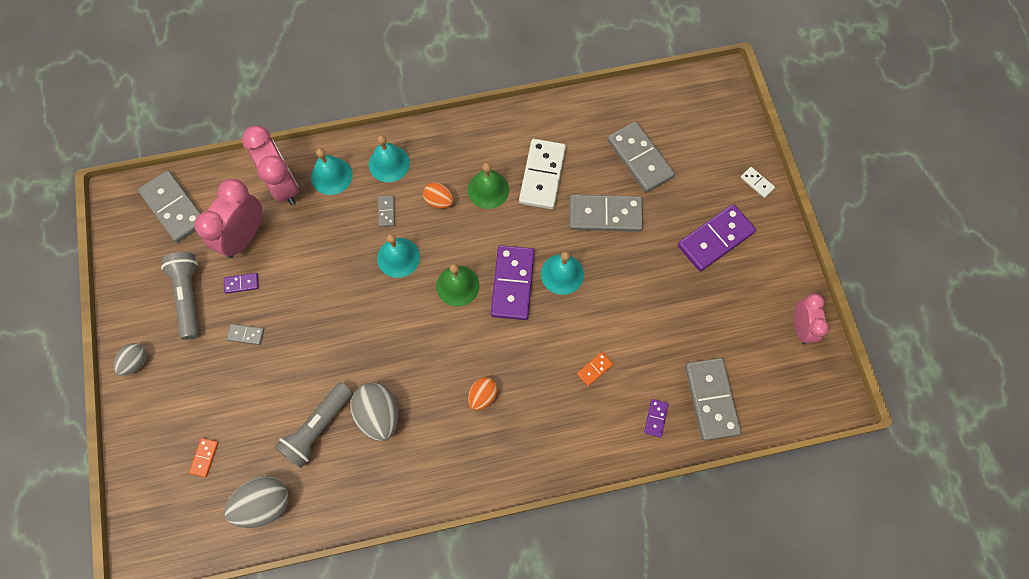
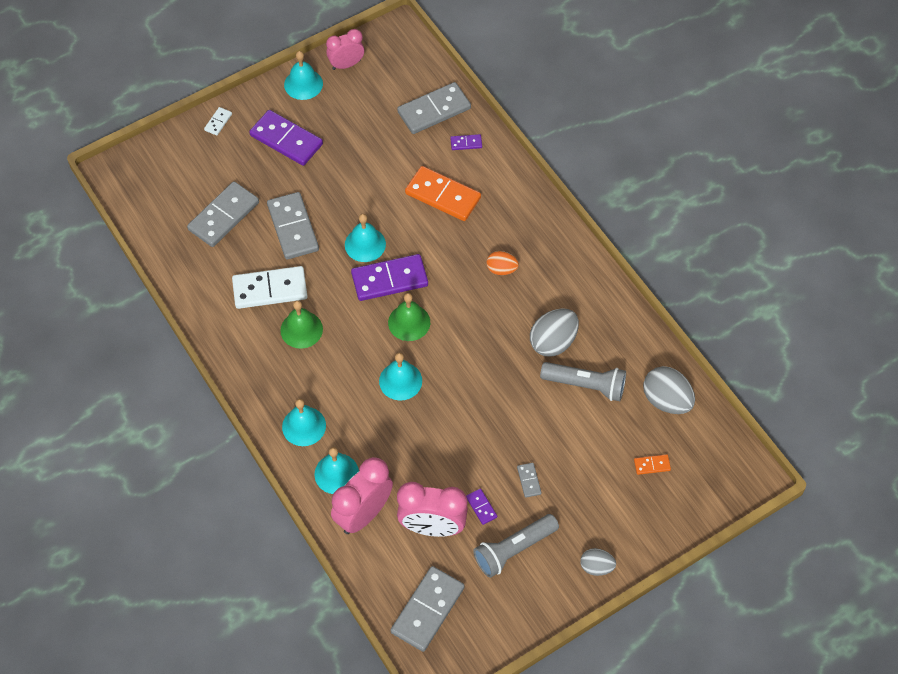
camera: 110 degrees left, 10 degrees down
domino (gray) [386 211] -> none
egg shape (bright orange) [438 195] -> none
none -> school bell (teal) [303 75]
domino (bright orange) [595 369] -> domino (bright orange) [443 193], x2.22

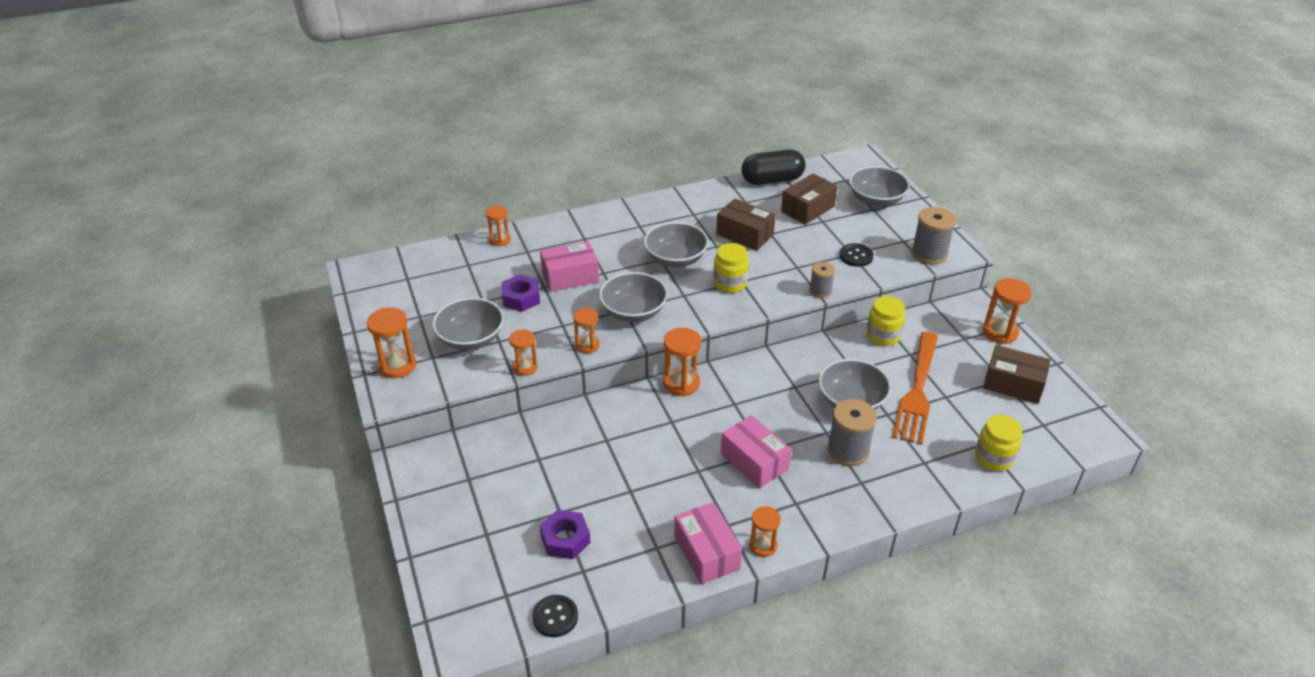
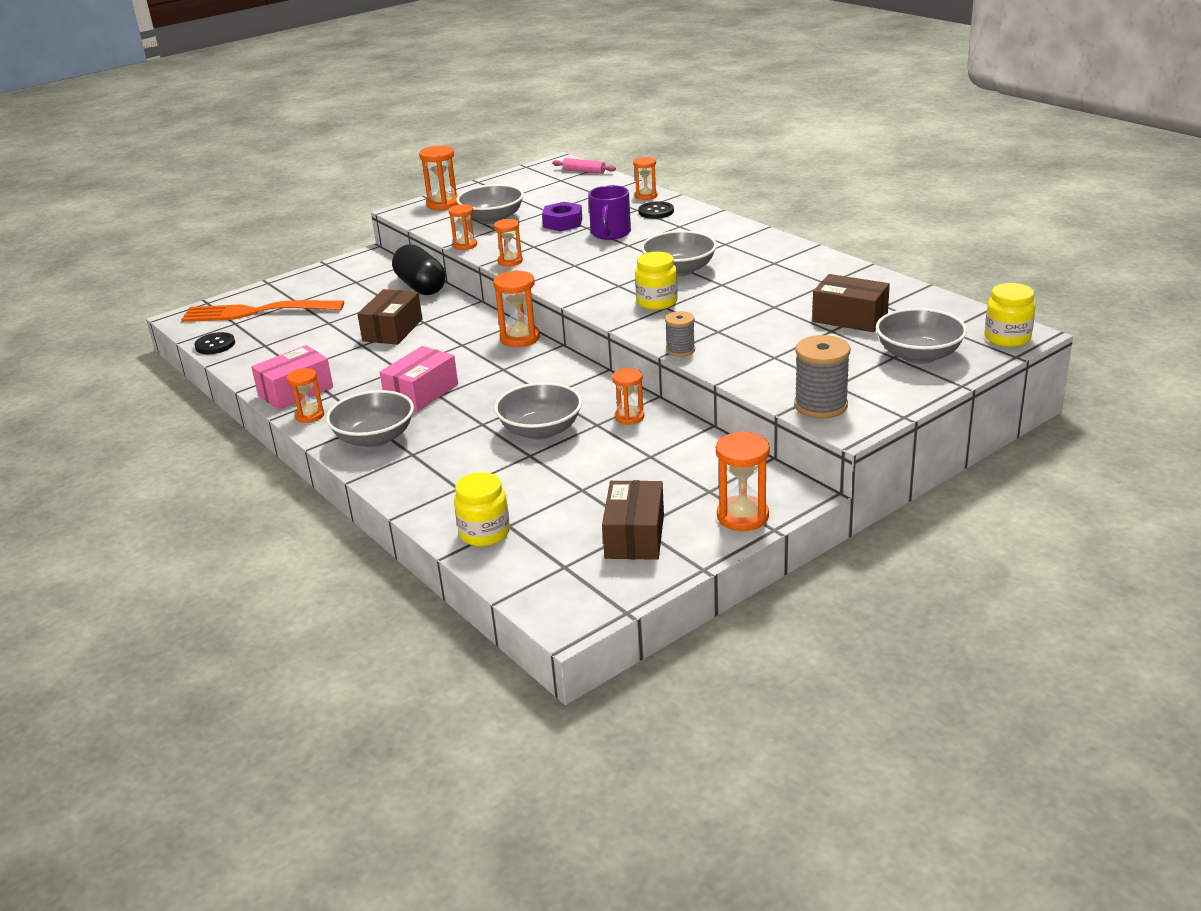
camera: 75 degrees right, 10 degrees down
hexagon nut (royal purple) [565 534] -> none
spool (gray) [852 432] -> none
none -> dough roller (rose-pink) [584 166]
none -> sand timer (bright orange) [628 396]
serving bowl (gray) [633 297] -> serving bowl (gray) [370 419], shifted
box (brown) [746 225] -> box (brown) [389 317], shifted
pill (jet-black) [773 167] -> pill (jet-black) [419 269], shifted
shirt button (jet-black) [857 255] -> shirt button (jet-black) [656 210], shifted
preserve jar (golden) [885 321] -> preserve jar (golden) [1010 315], shifted
dinner fork (bright orange) [915 388] -> dinner fork (bright orange) [262 311], shifted
box (rose-pink) [569 266] -> tea mug (royal purple) [609 212]

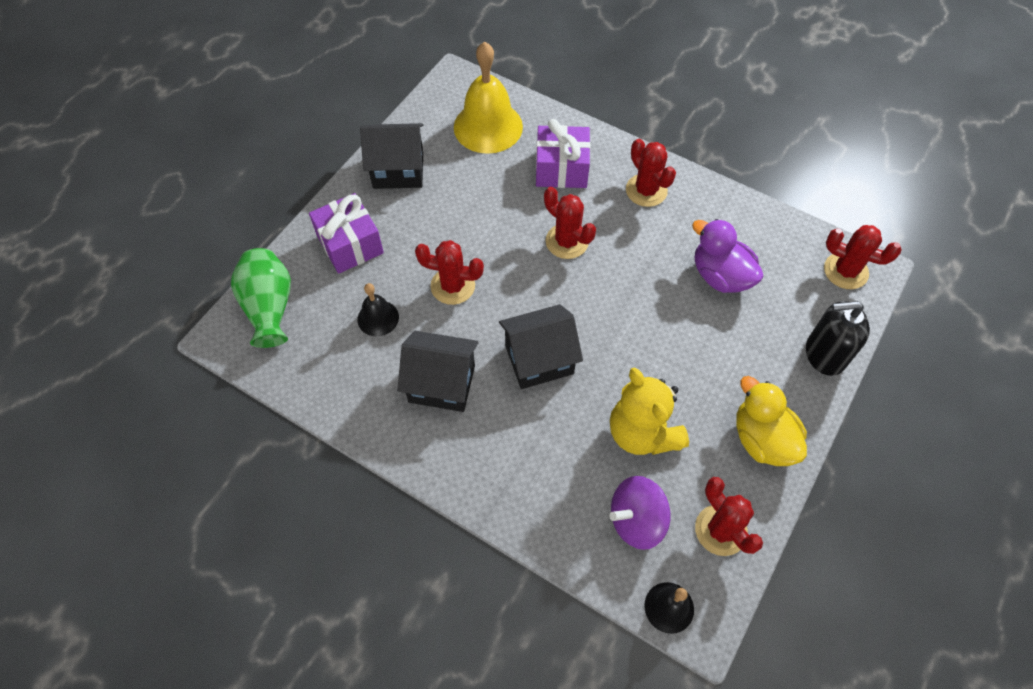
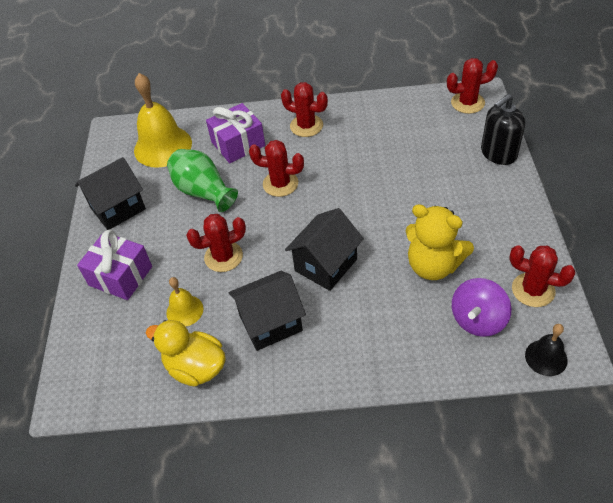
camera: 30 degrees left, 10 degrees down
duck (royal purple) [727 256] -> none
tall vase (leaf-green) [261 298] -> tall vase (leaf-green) [202 180], shifted
duck (golden) [771 421] -> duck (golden) [186 353], shifted
school bell (jet-black) [378 309] -> school bell (golden) [184 302]

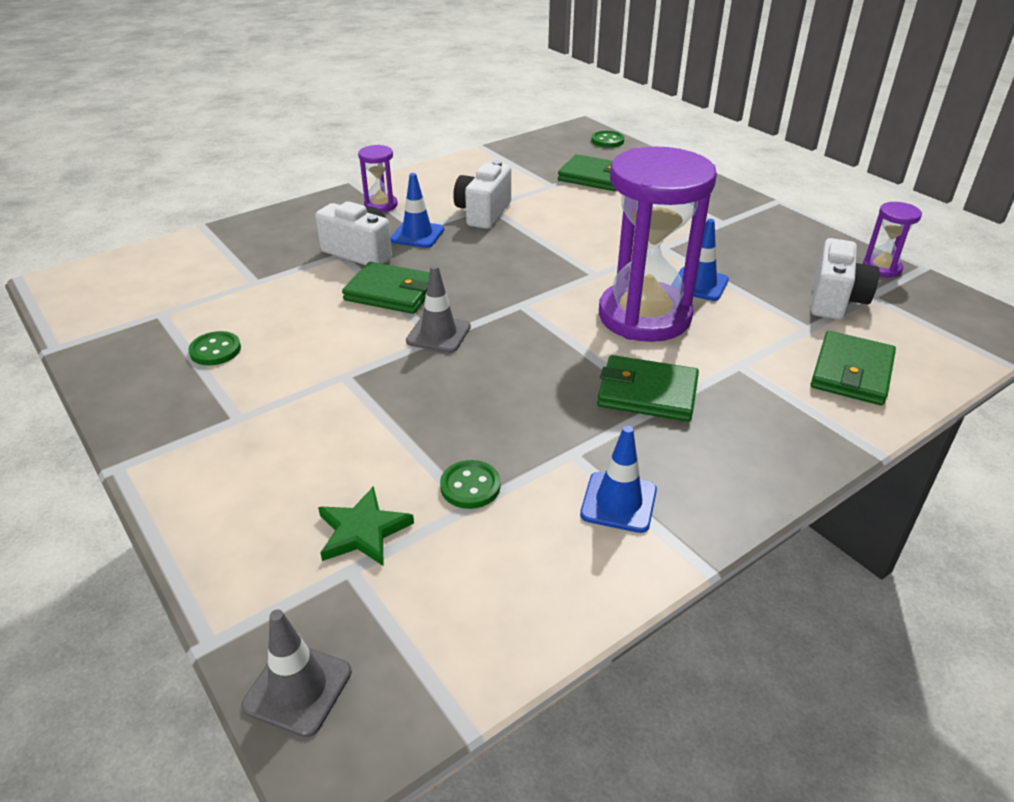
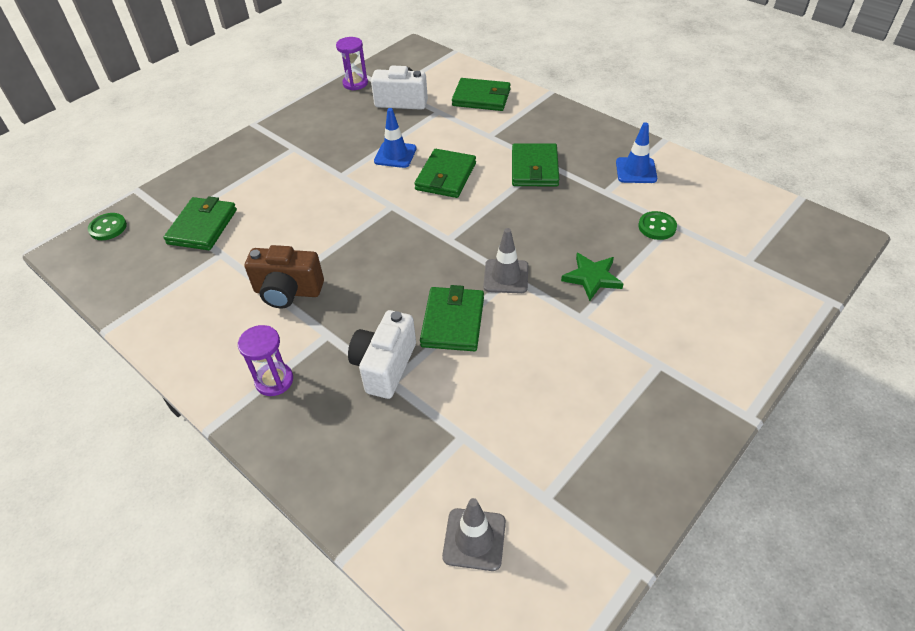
camera: 100 degrees left, 10 degrees up
shirt button (leaf-green) [214 348] -> none
road cone (royal blue) [417 210] -> none
road cone (gray) [296 673] -> road cone (gray) [474 534], shifted
star (leaf-green) [366 526] -> star (leaf-green) [592 277], shifted
sand timer (royal purple) [658 244] -> card wallet (leaf-green) [445 173]
photo camera (pure white) [482 194] -> photo camera (brown) [284 276]

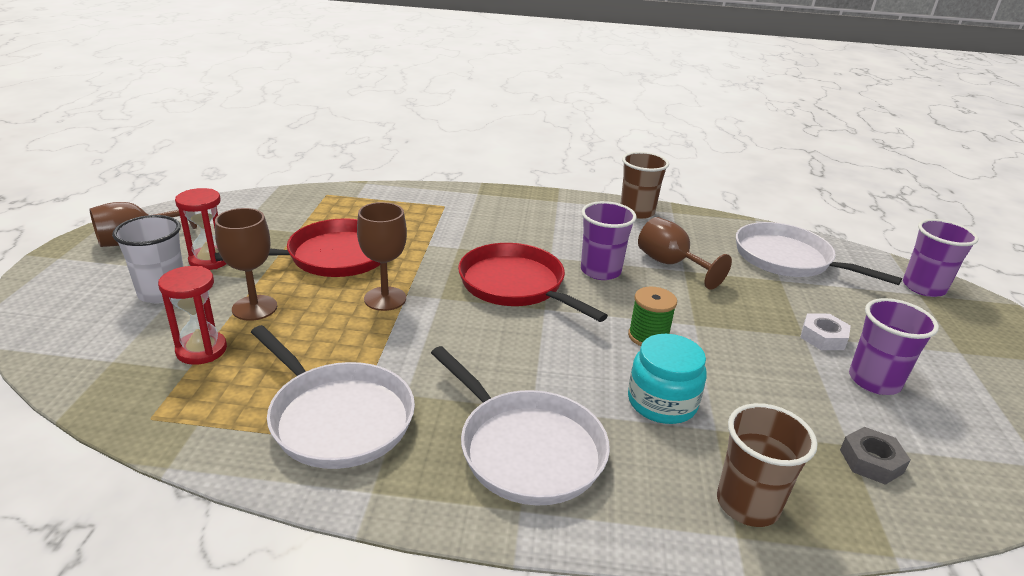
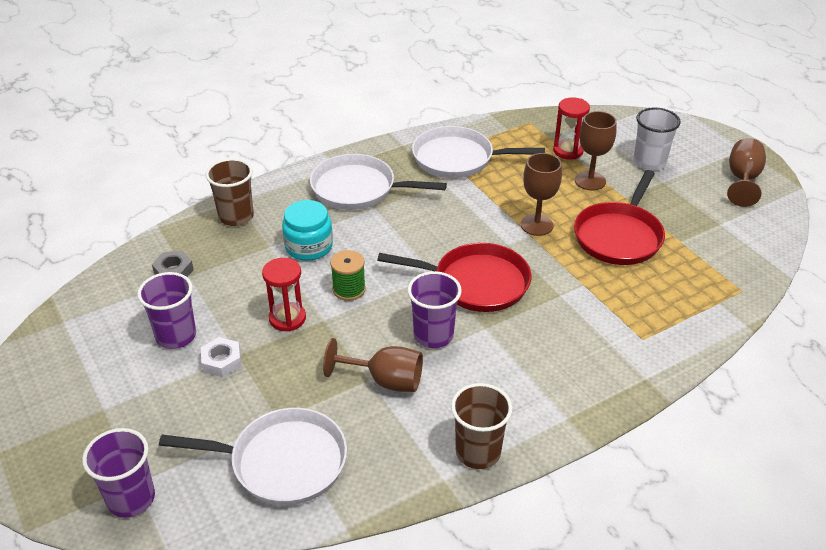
camera: 145 degrees right, 10 degrees up
sand timer (crimson) [200 229] -> sand timer (crimson) [284 294], shifted

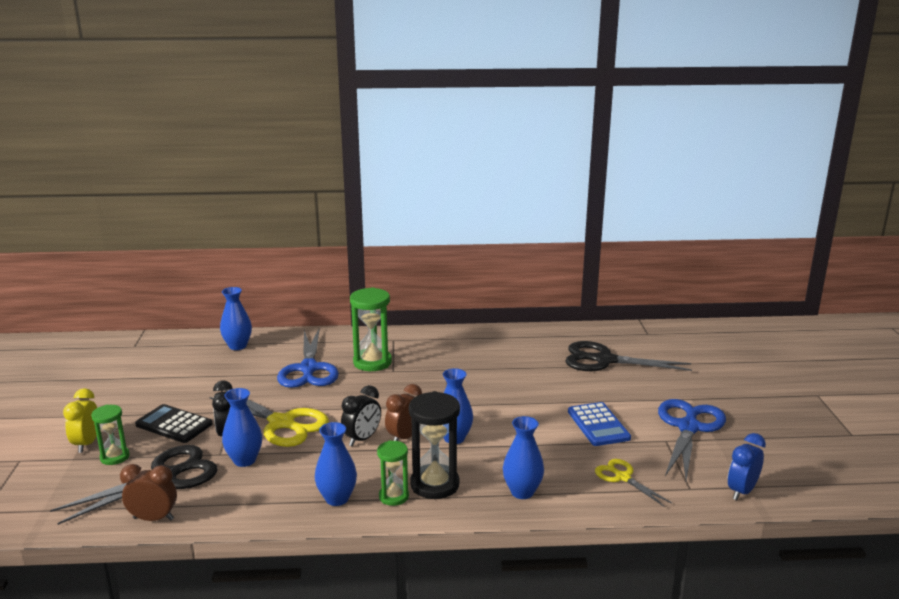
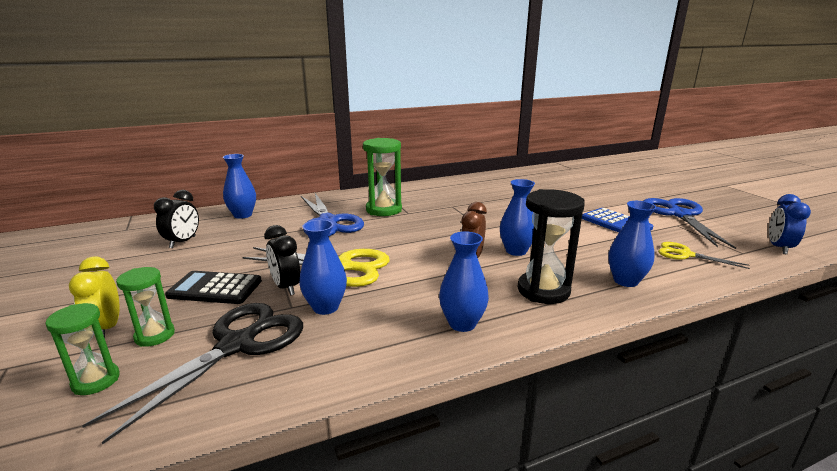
camera: 20 degrees left, 0 degrees up
clock (brown) [148 492] -> none
shears (jet-black) [628 356] -> none
clock (jet-black) [361 415] -> clock (jet-black) [176 219], shifted
sand timer (leaf-green) [393 473] -> sand timer (leaf-green) [82 349], shifted

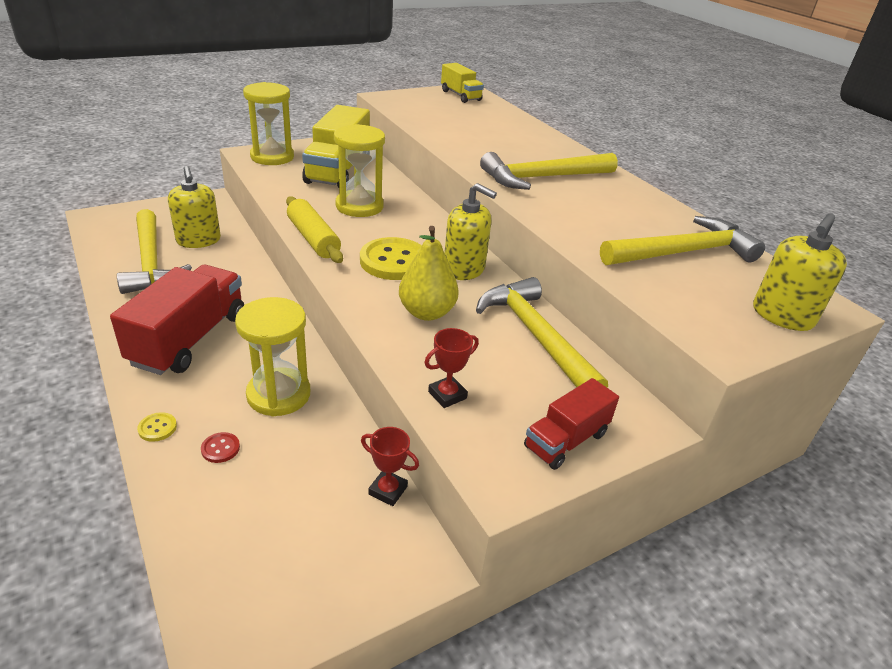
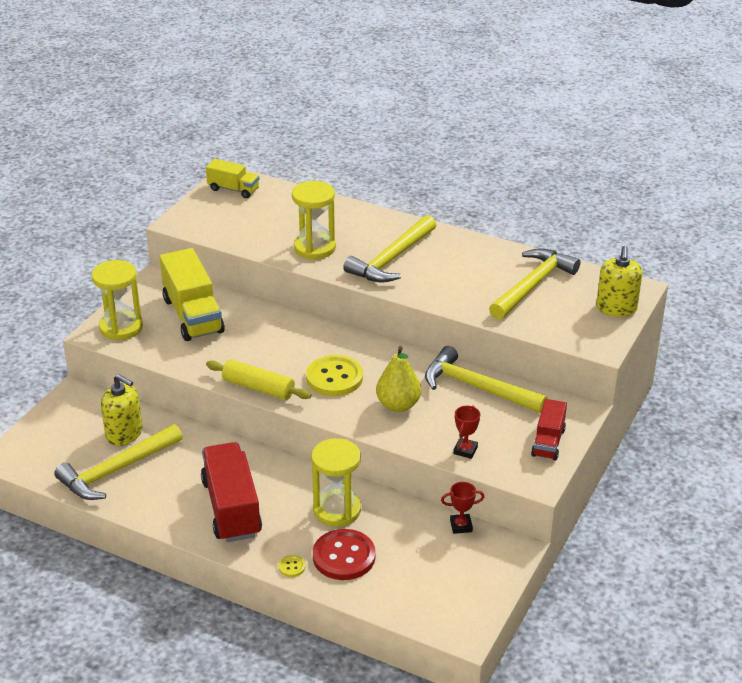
camera: 30 degrees left, 0 degrees up
pump bottle (golden) [470 231] -> none
sand timer (golden) [359 170] -> sand timer (golden) [314 220], shifted
claw hammer (golden) [154 251] -> claw hammer (golden) [118 462], 105 degrees clockwise
shirt button (crimson) [220 447] -> shirt button (crimson) [344 554], x2.36

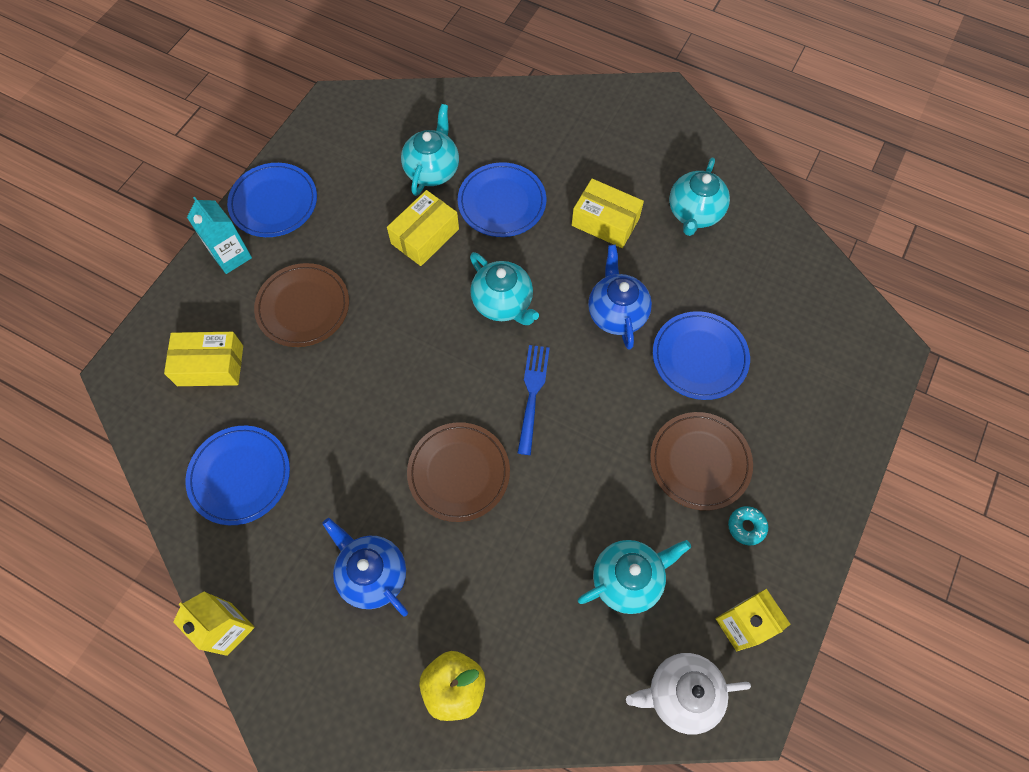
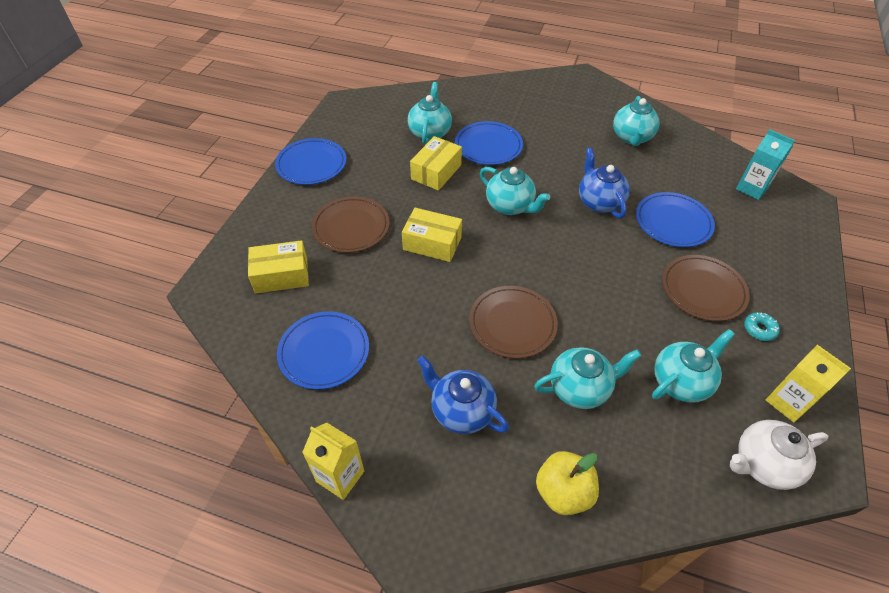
camera: 10 degrees left, 15 degrees down
dinner fork (royal blue) [534 400] -> none
none -> teapot (teal) [587 378]
juice carton (teal) [219 235] -> juice carton (teal) [765 164], shifted
box (golden) [608 213] -> box (golden) [432 235], shifted

